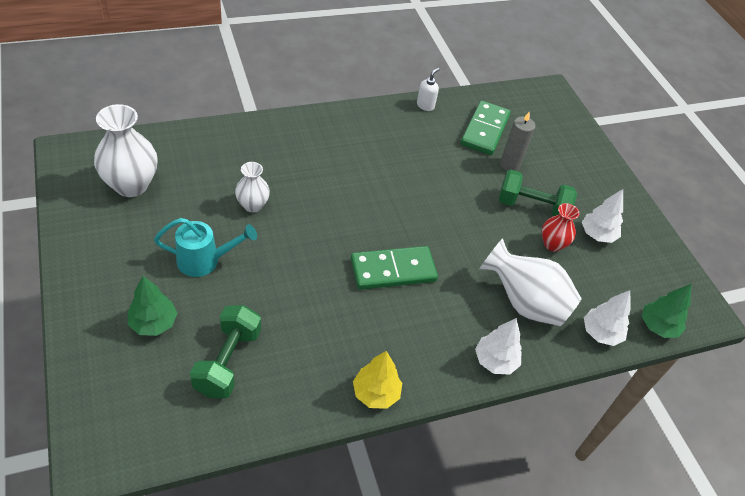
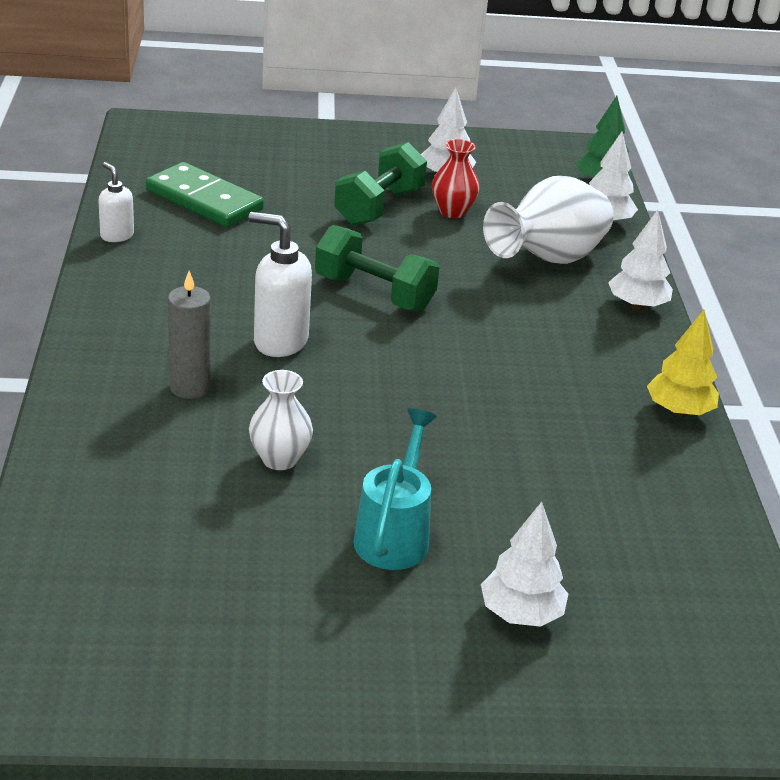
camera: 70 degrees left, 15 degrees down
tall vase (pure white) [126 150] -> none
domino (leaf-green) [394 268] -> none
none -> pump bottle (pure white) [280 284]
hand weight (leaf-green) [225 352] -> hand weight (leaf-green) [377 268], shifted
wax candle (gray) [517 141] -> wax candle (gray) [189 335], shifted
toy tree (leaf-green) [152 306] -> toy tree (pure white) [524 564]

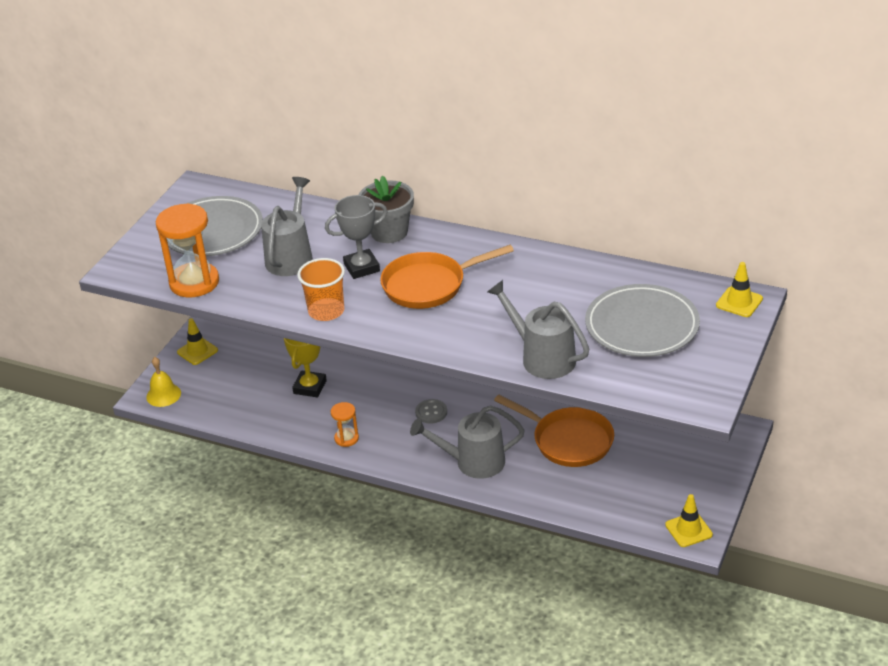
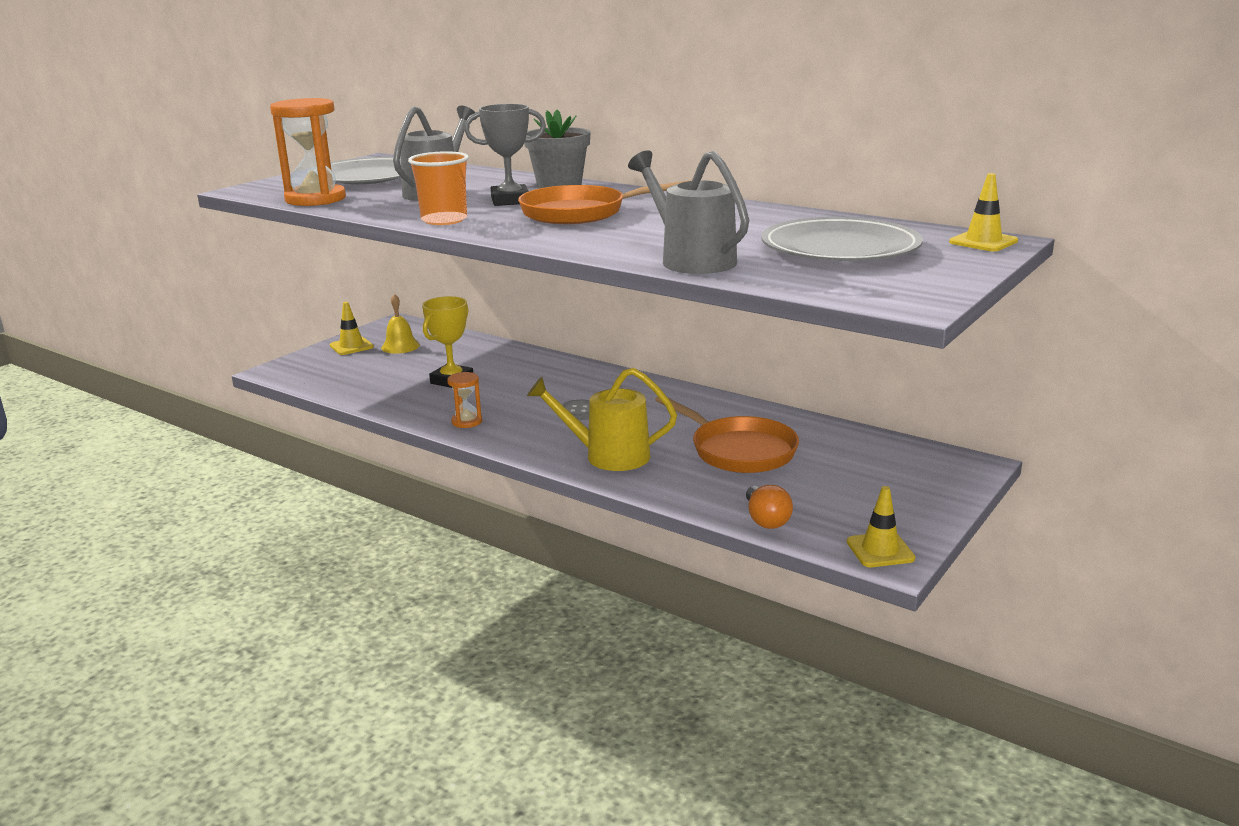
camera: 10 degrees right, 15 degrees down
none -> lightbulb (bright orange) [769 507]
school bell (golden) [163 382] -> school bell (golden) [400 324], shifted
watering can (gray) [467 442] -> watering can (golden) [602 419]

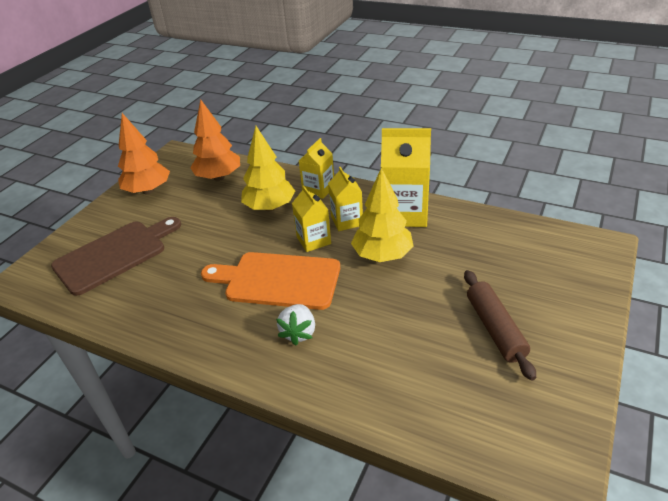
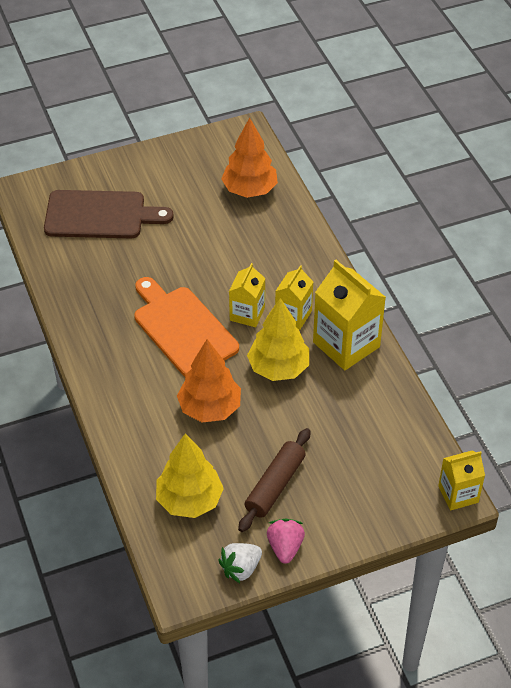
camera: 40 degrees right, 10 degrees up
none -> berry (rose-pink) [286 541]
toy tree (bright orange) [144 153] -> toy tree (bright orange) [209 381], shifted
toy tree (golden) [268 168] -> toy tree (golden) [190 475], shifted
berry (pure white) [295 325] -> berry (pure white) [240 563], shifted
juice carton (golden) [316 168] -> juice carton (golden) [461 480], shifted

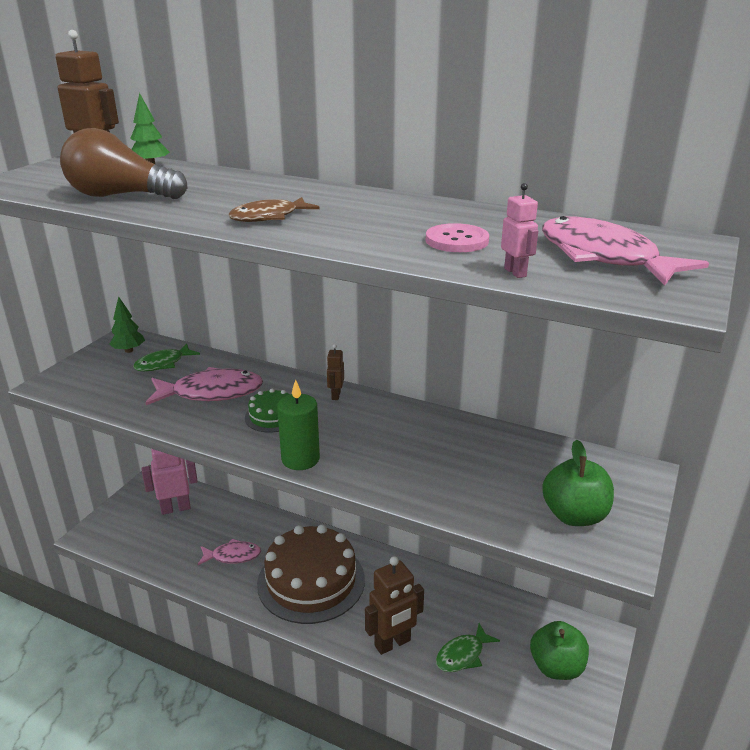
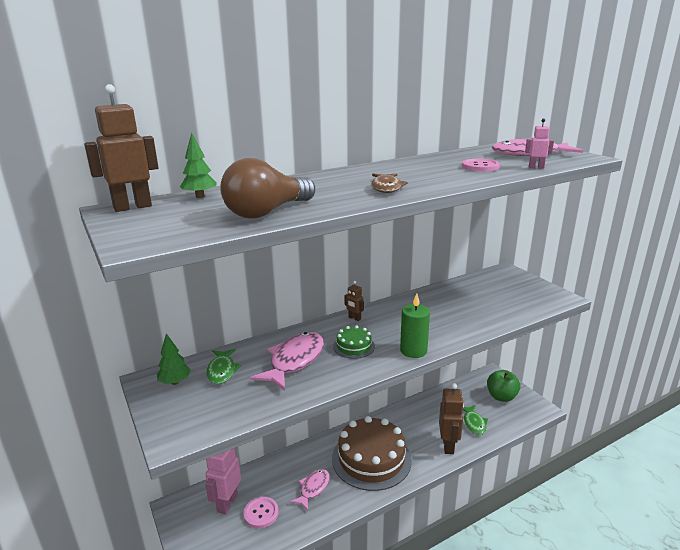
camera: 55 degrees left, 5 degrees down
apple fruit (leaf-green) [578 483] -> none
none -> shirt button (rose-pink) [261 512]

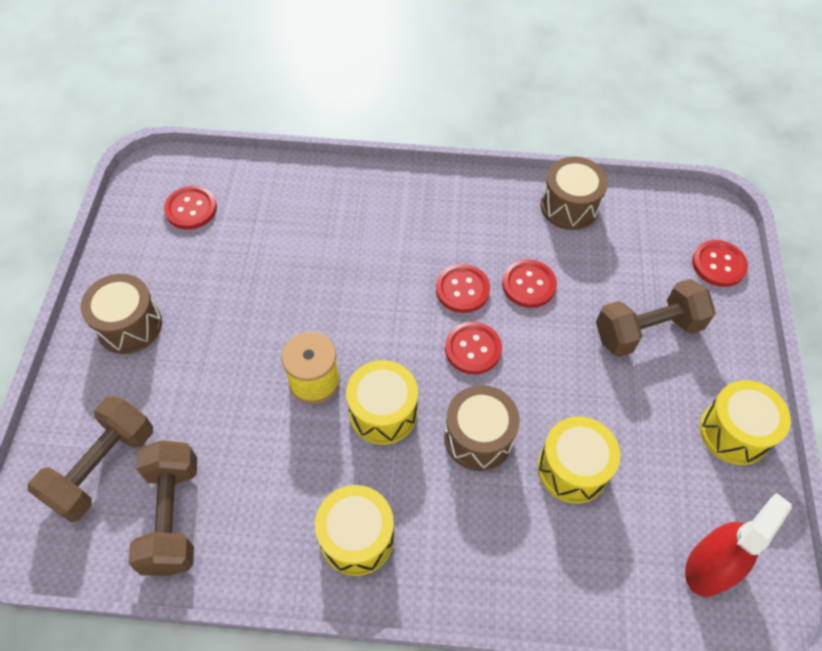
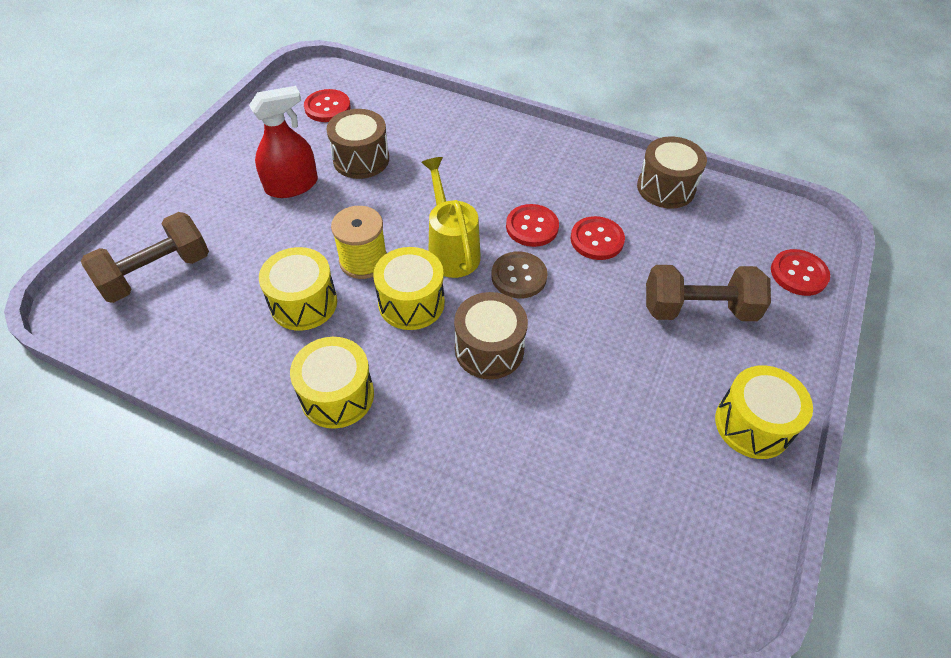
camera: 20 degrees right, 5 degrees down
hand weight (brown) [162 508] -> none
none -> watering can (golden) [451 217]
snare drum (brown) [121 314] -> snare drum (brown) [358 144], shifted
snare drum (golden) [578 460] -> snare drum (golden) [298 289], shifted
spray cleaner (crimson) [738 545] -> spray cleaner (crimson) [283 142], shifted
shirt button (crimson) [473 348] -> shirt button (brown) [519 274]

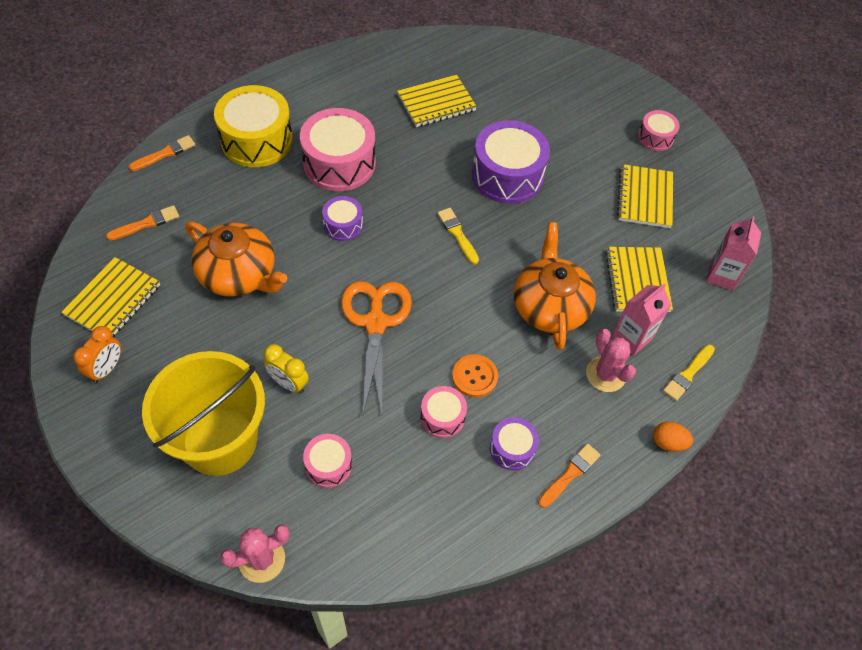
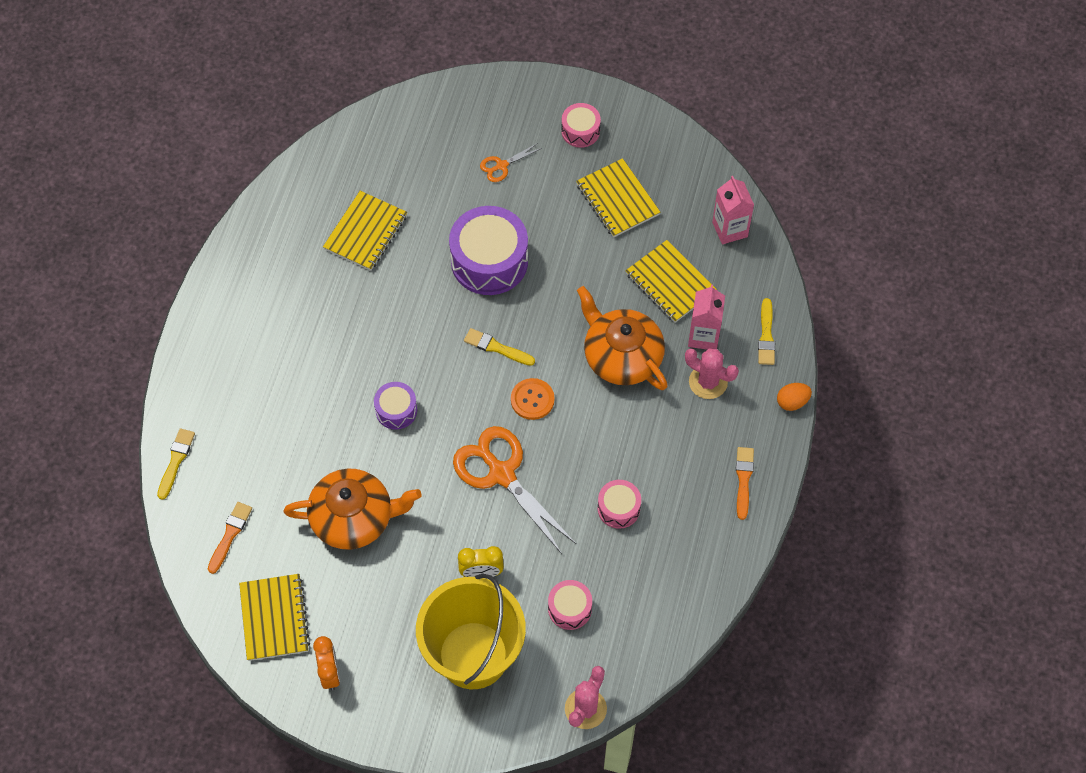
camera: 35 degrees left, 5 degrees up
snare drum (golden) [253 126] -> none
snare drum (rose-pink) [338 149] -> none
snare drum (royal purple) [514 443] -> none
none -> shears (bright orange) [511 162]
shirt button (bright orange) [475 376] -> shirt button (bright orange) [533 399], shifted
paintbrush (bright orange) [162 153] -> paintbrush (golden) [176 464]

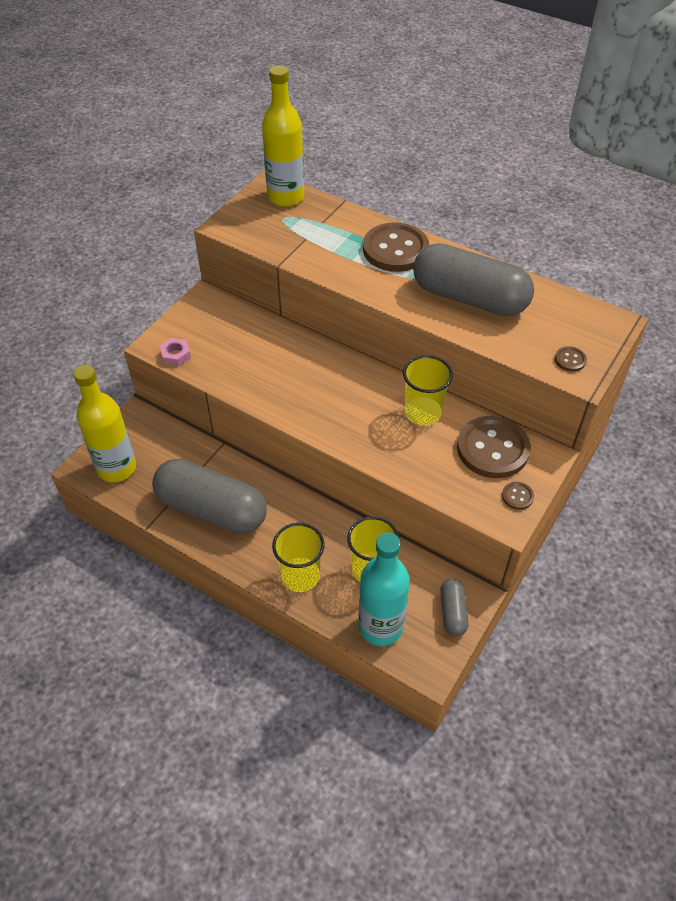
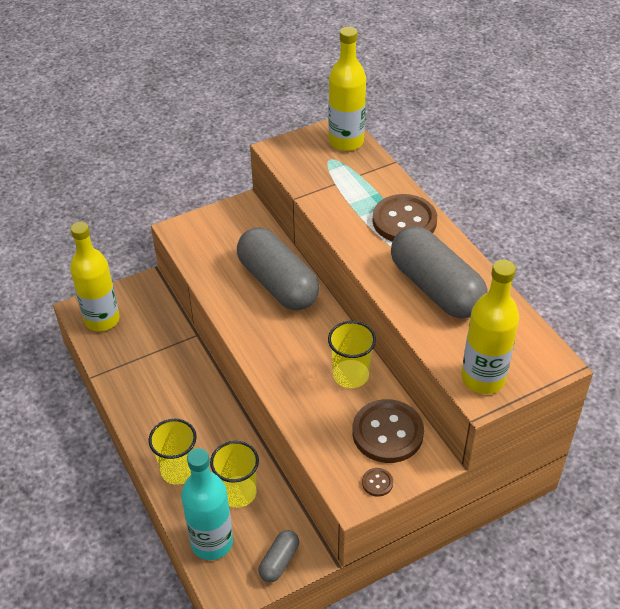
camera: 30 degrees right, 5 degrees down
hexagon nut (rose-pink) [175 352] -> none
pill (gray) [209 496] -> pill (gray) [278 269], shifted
shirt button (brown) [571 359] -> flask (golden) [490 326]

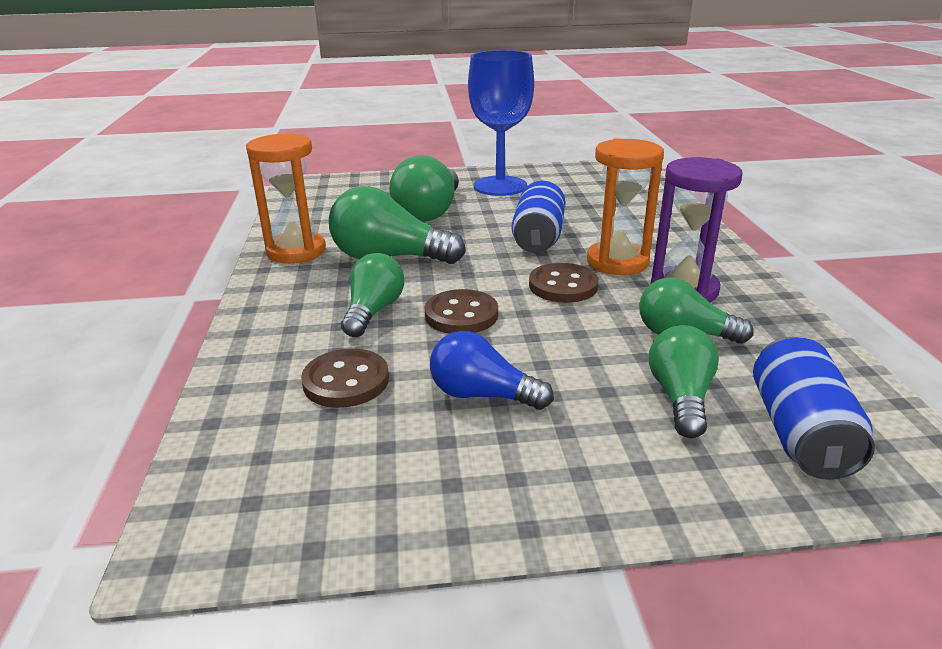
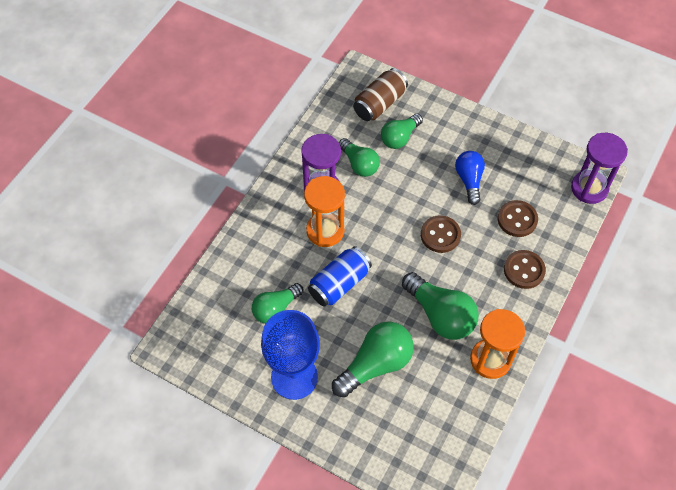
camera: 145 degrees left, 30 degrees up
none -> sand timer (royal purple) [599 168]
lightbulb (leaf-green) [372 295] -> lightbulb (leaf-green) [277 303], shifted
shirt button (brown) [563 283] -> shirt button (brown) [525 269], shifted
soda can (royal blue) [814 408] -> soda can (brown) [380 94]
lightbulb (royal blue) [492 370] -> lightbulb (royal blue) [470 178], 150 degrees counterclockwise

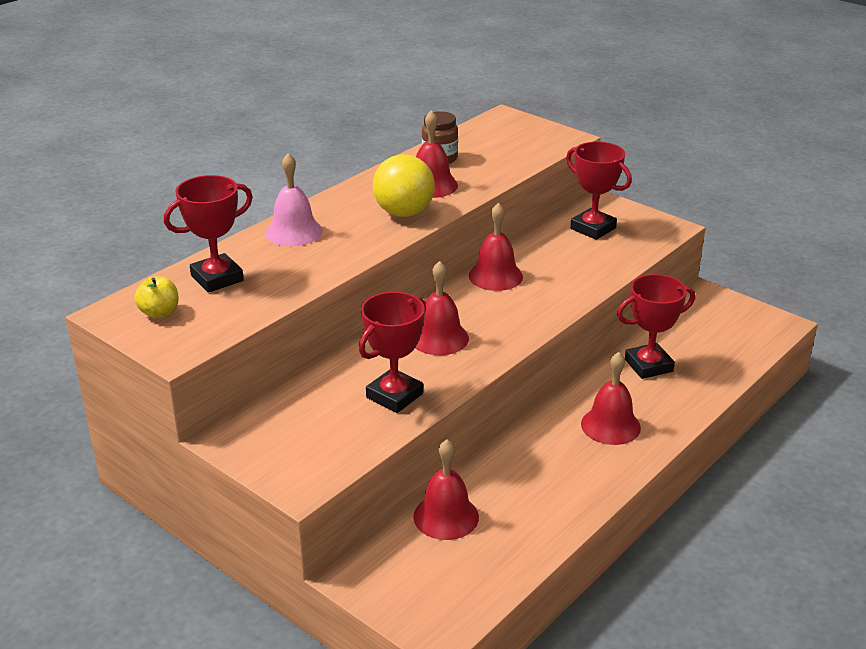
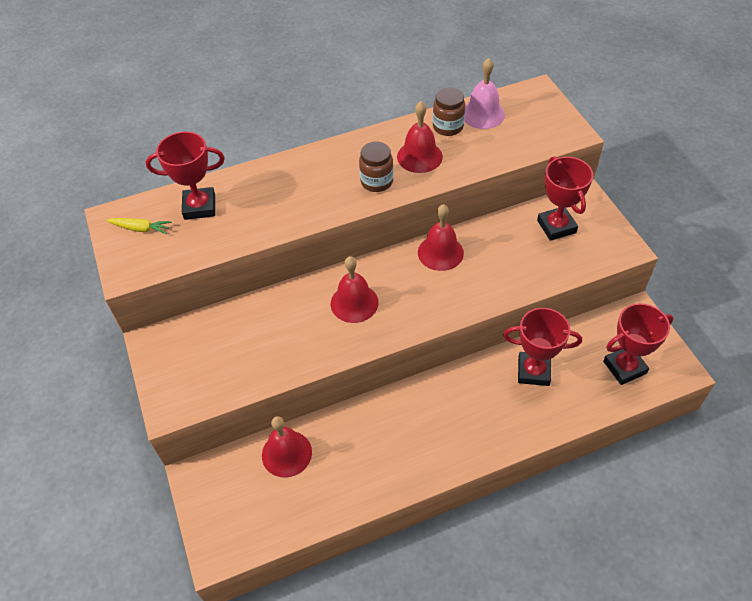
camera: 30 degrees right, 20 degrees up
school bell (crimson) [611 398] -> none
school bell (rose-pink) [294 199] -> school bell (rose-pink) [484 93], shifted
award cup (crimson) [392 352] -> award cup (crimson) [638 344], shifted
apple fruit (golden) [156 298] -> toy carrot (golden) [138 226]
sphere (golden) [404 185] -> preserve jar (brown) [376 166]

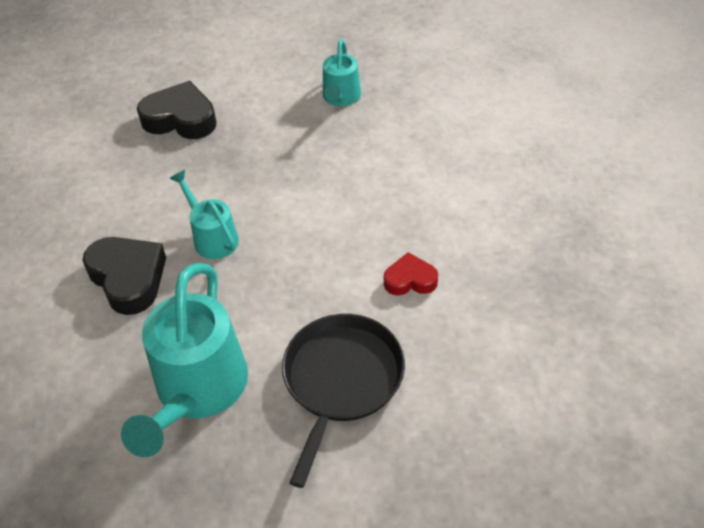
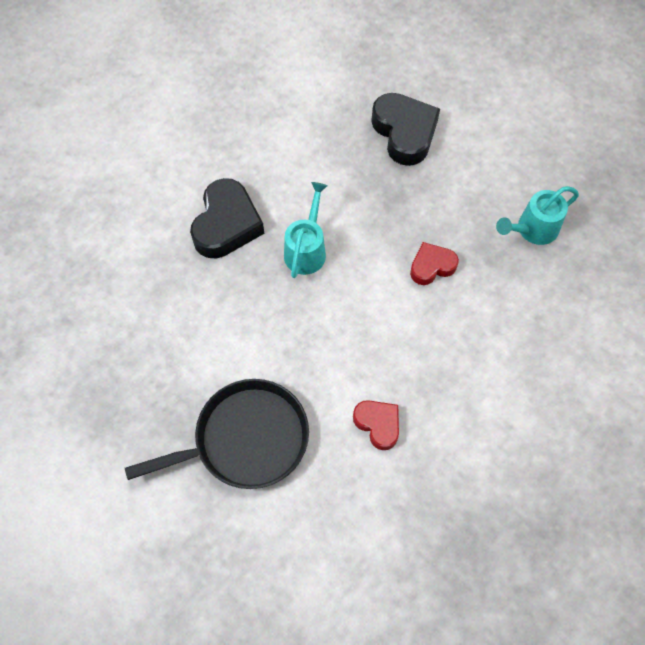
camera: 50 degrees right, 15 degrees up
watering can (teal) [184 360] -> none
none -> love heart (crimson) [434 263]

